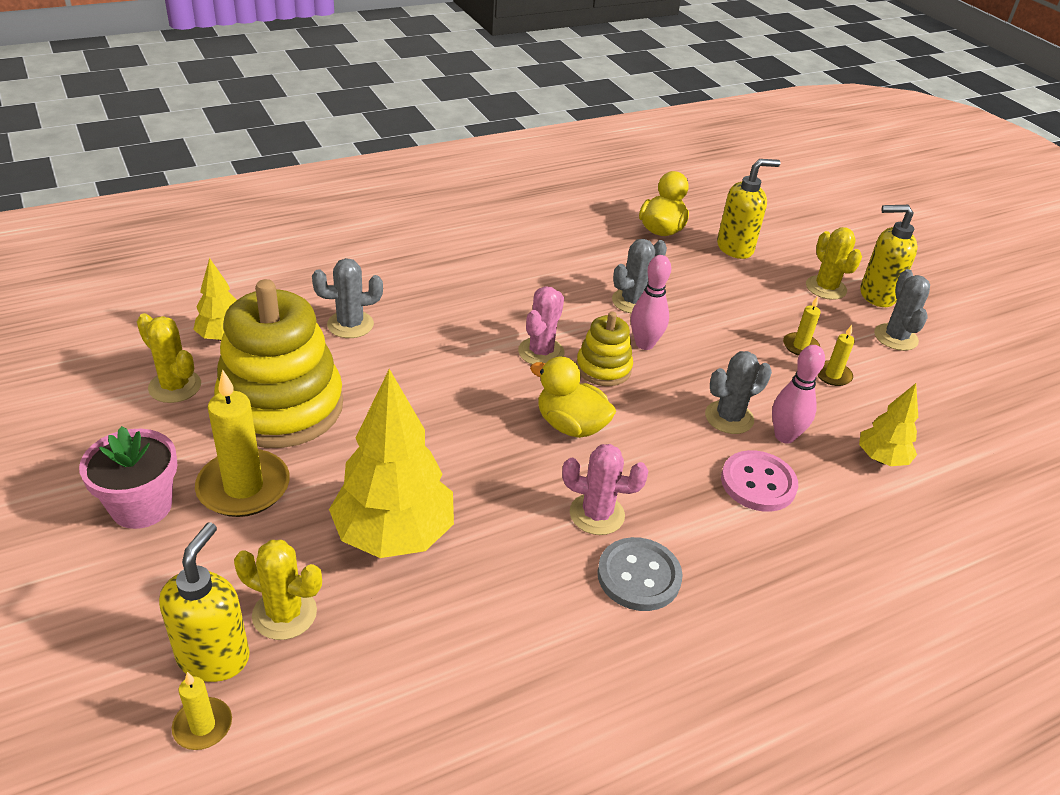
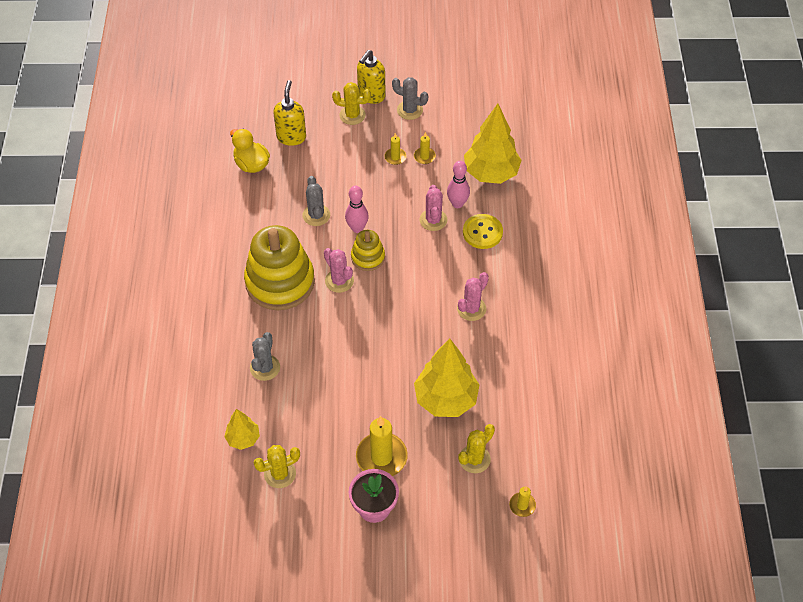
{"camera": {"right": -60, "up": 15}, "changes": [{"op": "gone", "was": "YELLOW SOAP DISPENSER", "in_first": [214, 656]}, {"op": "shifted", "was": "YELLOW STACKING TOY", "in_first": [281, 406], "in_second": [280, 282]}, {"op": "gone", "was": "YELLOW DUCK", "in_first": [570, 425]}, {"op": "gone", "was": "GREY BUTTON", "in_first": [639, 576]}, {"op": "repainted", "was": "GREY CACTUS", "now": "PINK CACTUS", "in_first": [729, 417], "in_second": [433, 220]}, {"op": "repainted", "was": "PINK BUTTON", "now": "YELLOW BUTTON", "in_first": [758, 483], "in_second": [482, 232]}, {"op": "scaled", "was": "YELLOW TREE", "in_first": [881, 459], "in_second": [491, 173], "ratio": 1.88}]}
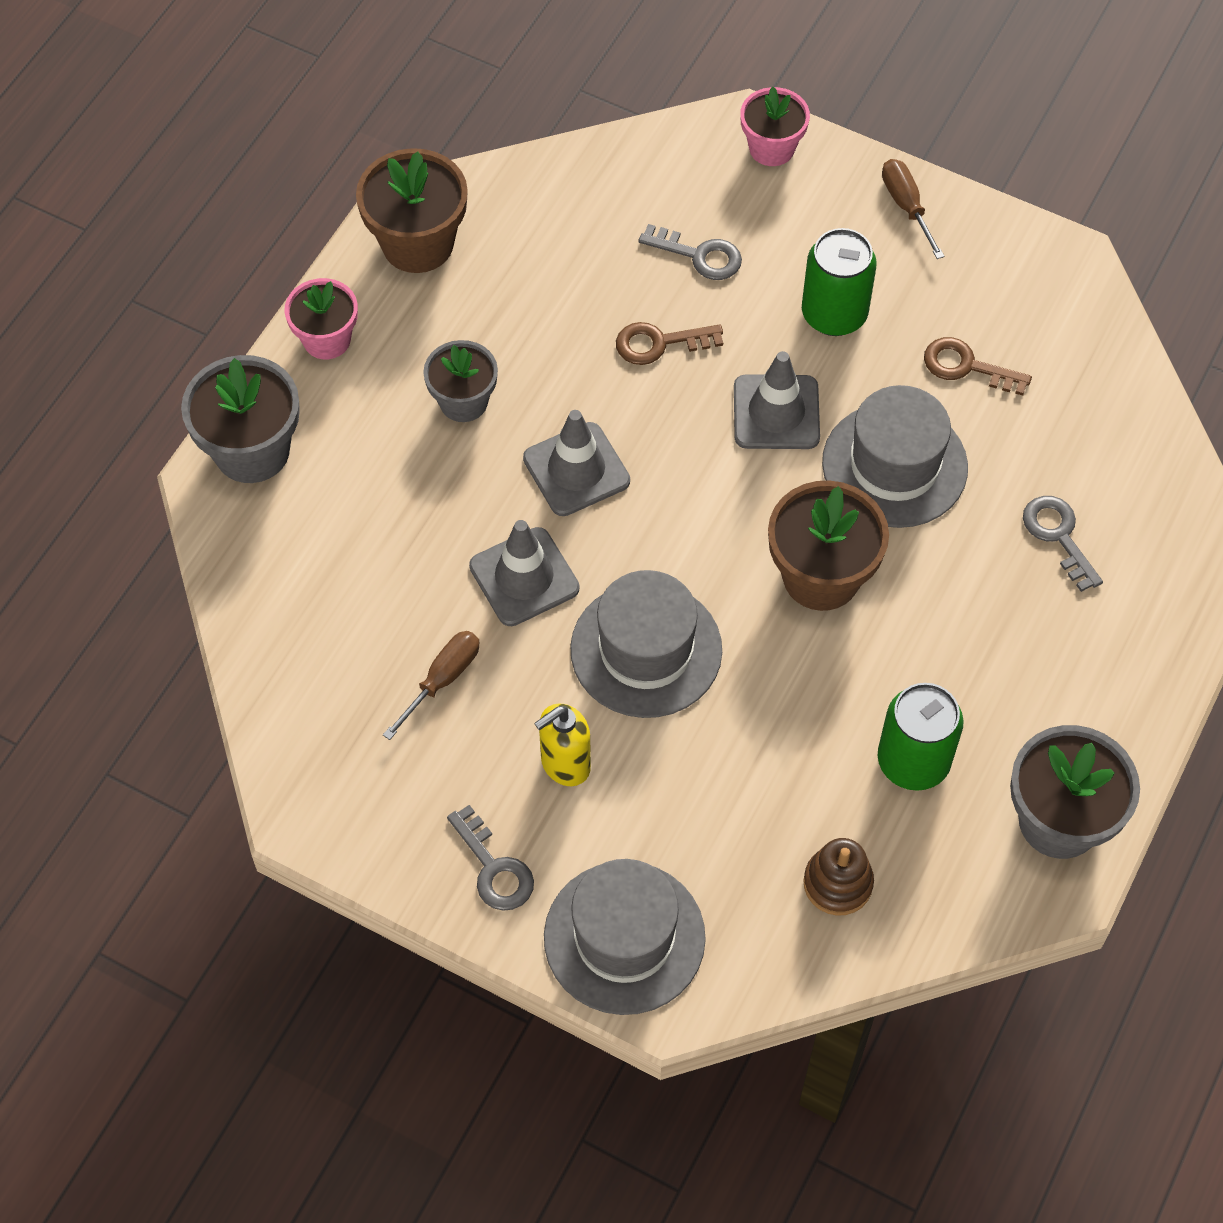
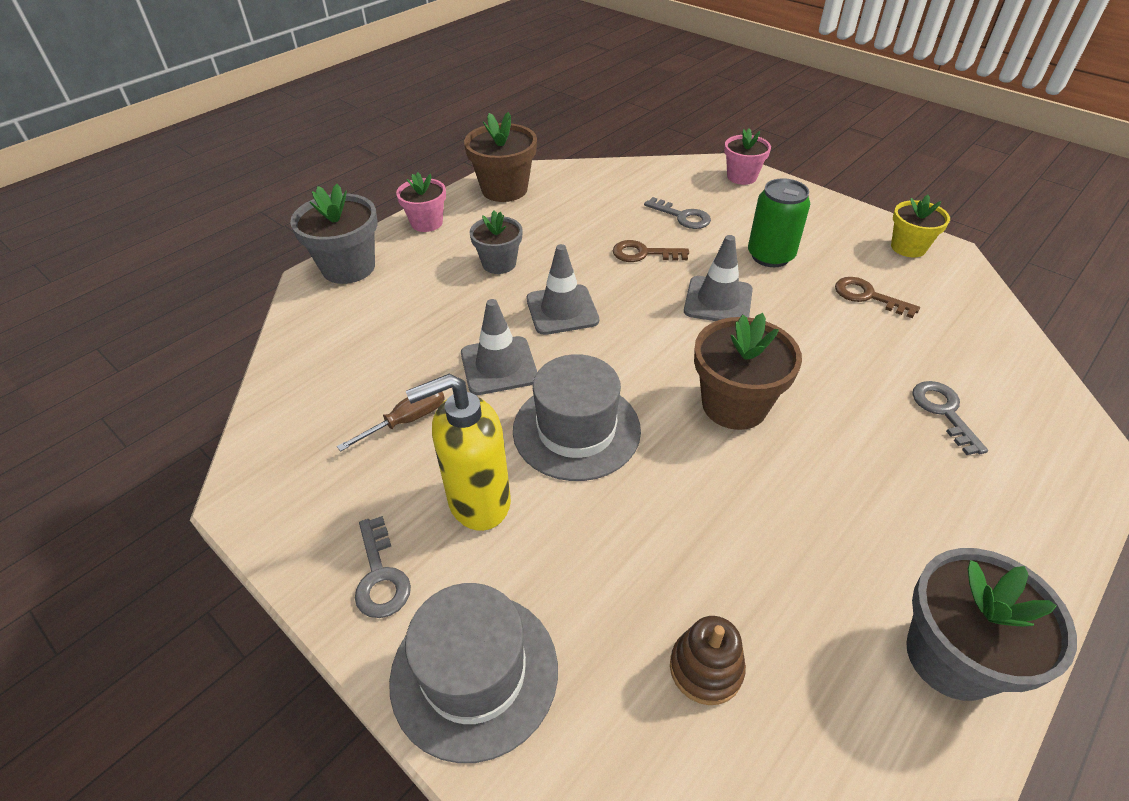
{"camera": {"right": 15, "up": -15}, "changes": [{"op": "scaled", "was": "YELLOW SOAP DISPENSER", "in_first": [565, 764], "in_second": [478, 502], "ratio": 1.5}, {"op": "gone", "was": "GREY HAT", "in_first": [894, 465]}, {"op": "gone", "was": "GREEN CAN", "in_first": [913, 761]}, {"op": "gone", "was": "BROWN SCREWDRIVER", "in_first": [906, 206]}, {"op": "new", "now": "YELLOW FLOWER POT", "in_second": [908, 247]}]}
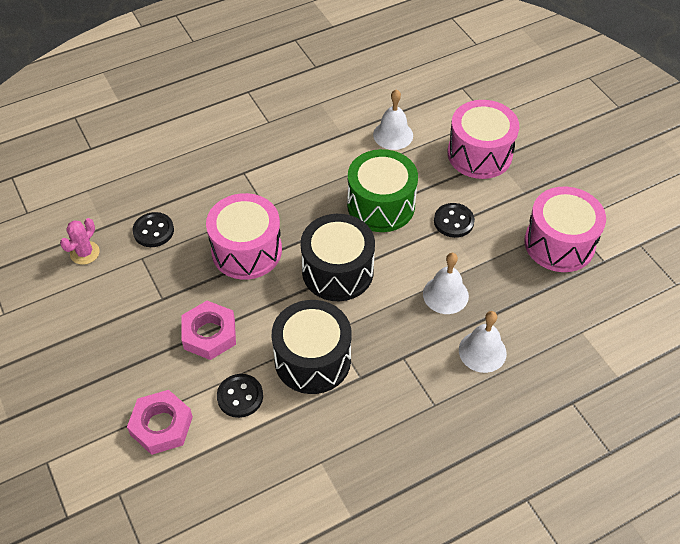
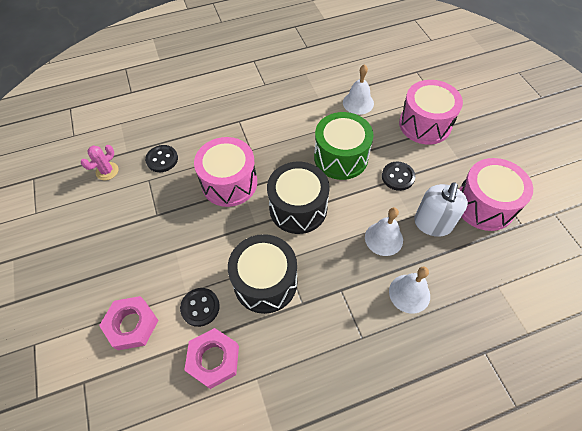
{"camera": {"right": 10, "up": 5}, "changes": [{"op": "shifted", "was": "PINK NUT", "in_first": [209, 334], "in_second": [213, 359]}, {"op": "new", "now": "WHITE SOAP DISPENSER", "in_second": [432, 223]}]}
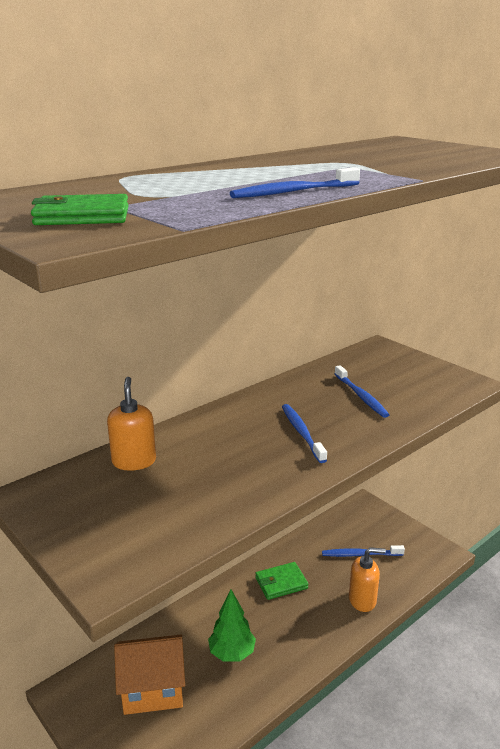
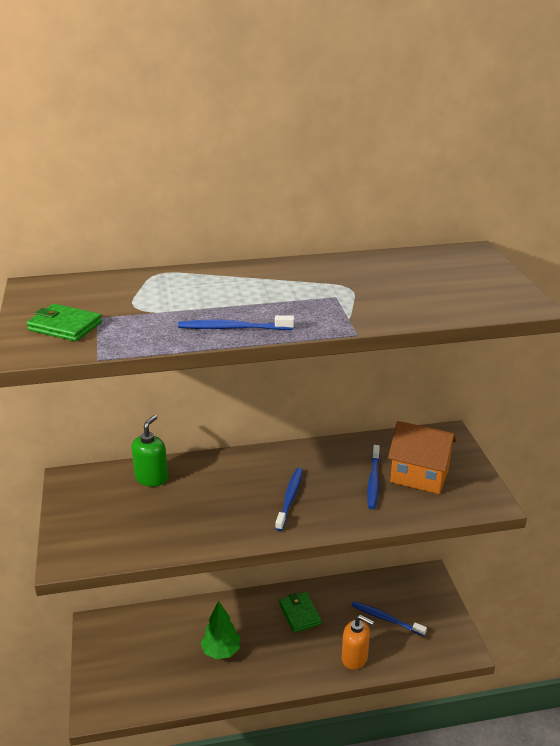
{"camera": {"right": 30, "up": 5}, "changes": [{"op": "repainted", "was": "ORANGE SOAP DISPENSER", "now": "GREEN SOAP DISPENSER", "in_first": [134, 461], "in_second": [151, 478]}, {"op": "shifted", "was": "ORANGE HOUSE", "in_first": [153, 689], "in_second": [419, 475]}, {"op": "rotated", "was": "GREEN WALLET", "in_first": [281, 583], "in_second": [299, 614], "clockwise": 60}]}
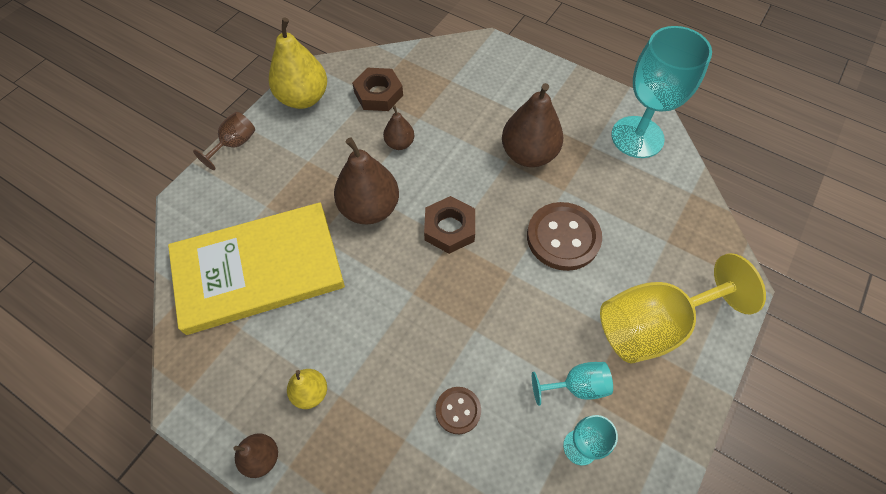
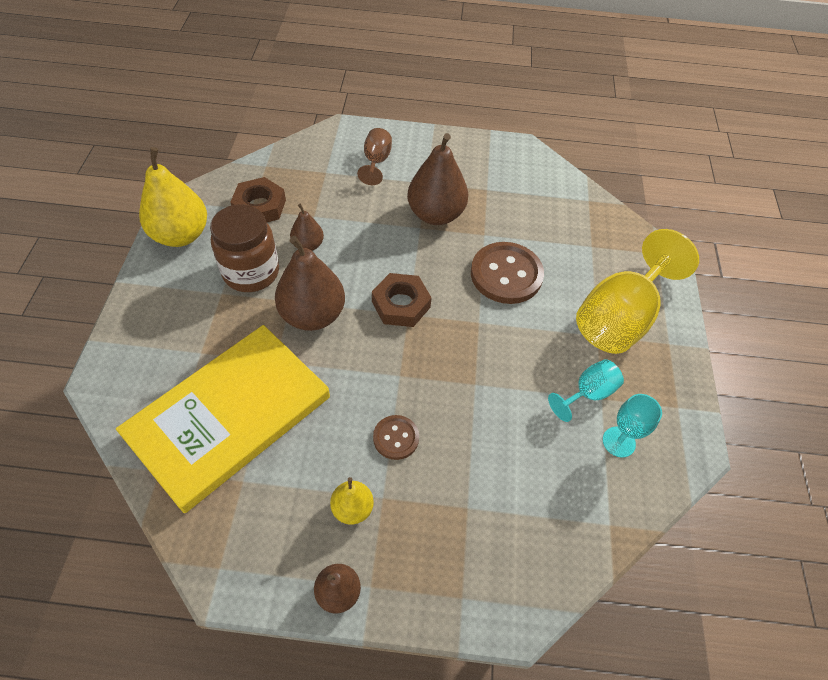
{"camera": {"right": -30, "up": -5}, "changes": [{"op": "shifted", "was": "BROWN GOBLET", "in_first": [234, 144], "in_second": [376, 162]}, {"op": "shifted", "was": "BROWN BUTTON", "in_first": [458, 410], "in_second": [396, 438]}, {"op": "gone", "was": "TURQUOISE GOBLET", "in_first": [637, 137]}, {"op": "new", "now": "BROWN JAR", "in_second": [251, 272]}]}
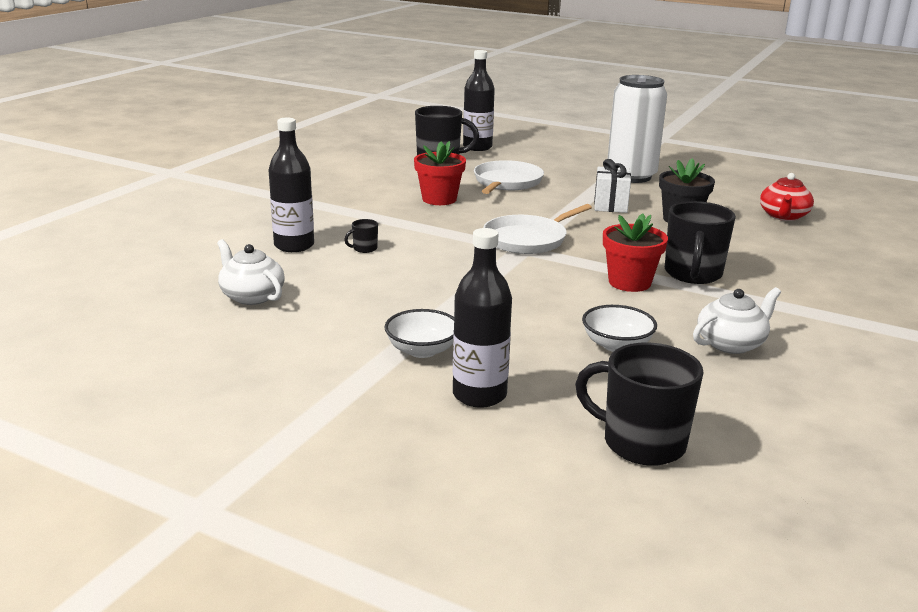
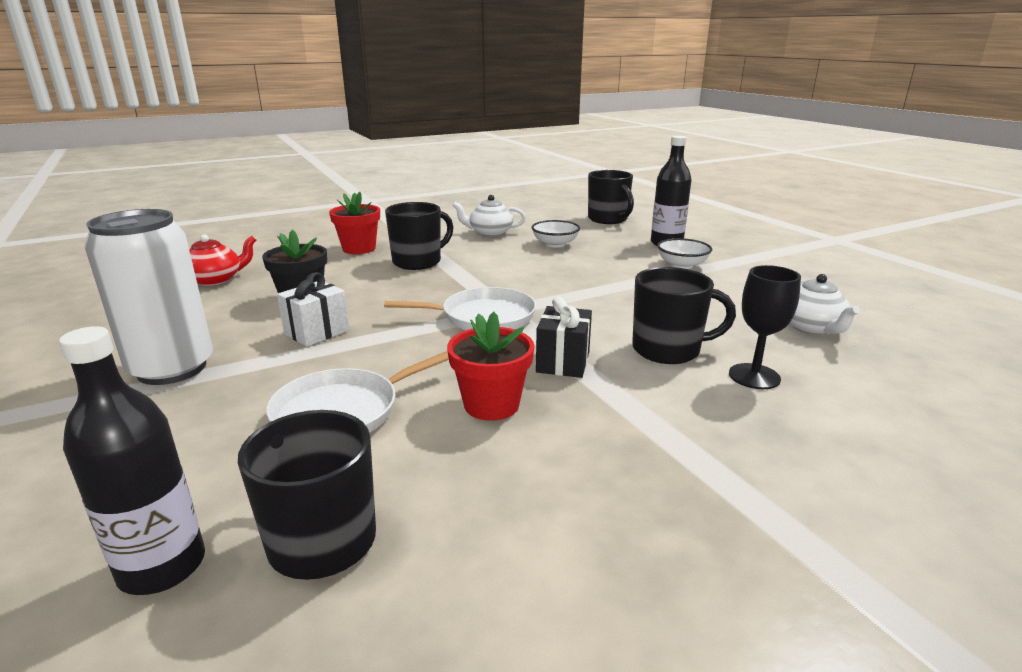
{"camera": {"right": -145, "up": 0}, "changes": [{"op": "swapped", "was": "BLACK BOTTLE", "now": "BLACK GOBLET", "in_first": [294, 245], "in_second": [754, 376]}, {"op": "scaled", "was": "BLACK MUG", "in_first": [364, 249], "in_second": [668, 350], "ratio": 2.32}, {"op": "shifted", "was": "RED FLOWER POT", "in_first": [629, 282], "in_second": [359, 249]}, {"op": "new", "now": "BLACK GIFT", "in_second": [563, 362]}]}
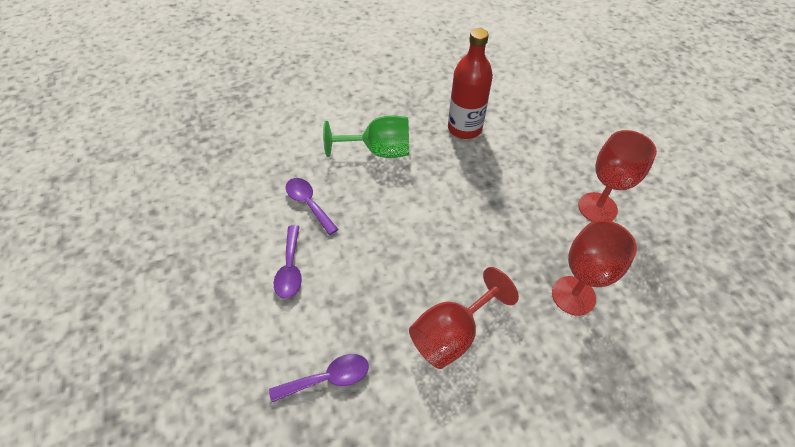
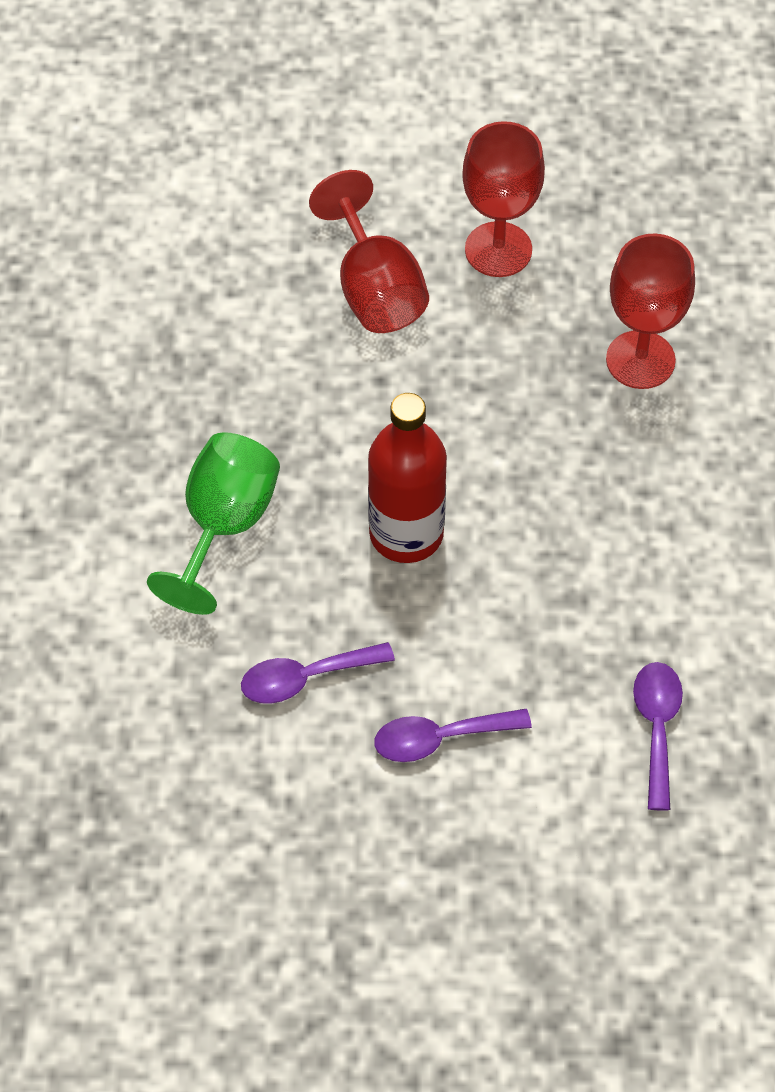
{"camera": {"right": -70, "up": 5}, "changes": [{"op": "rotated", "was": "PURPLE SPOON", "in_first": [290, 269], "in_second": [439, 738], "clockwise": 150}, {"op": "shifted", "was": "RED GOBLET", "in_first": [452, 334], "in_second": [374, 288]}, {"op": "shifted", "was": "RED BOTTLE", "in_first": [464, 128], "in_second": [406, 533]}]}
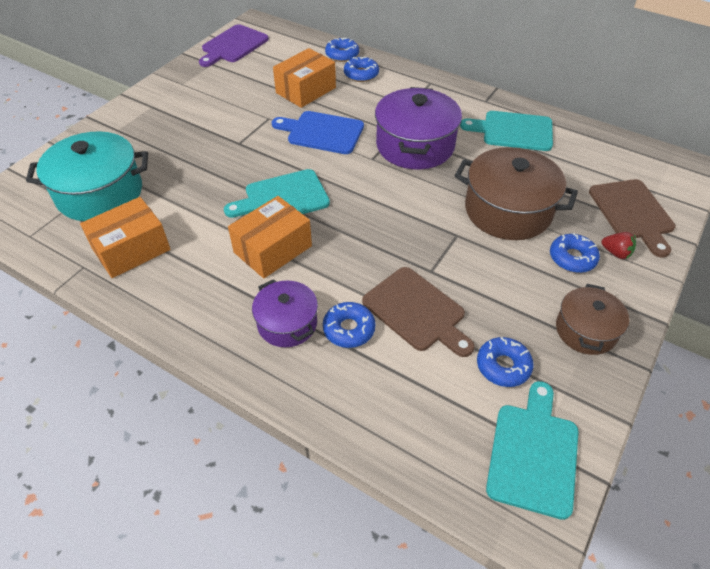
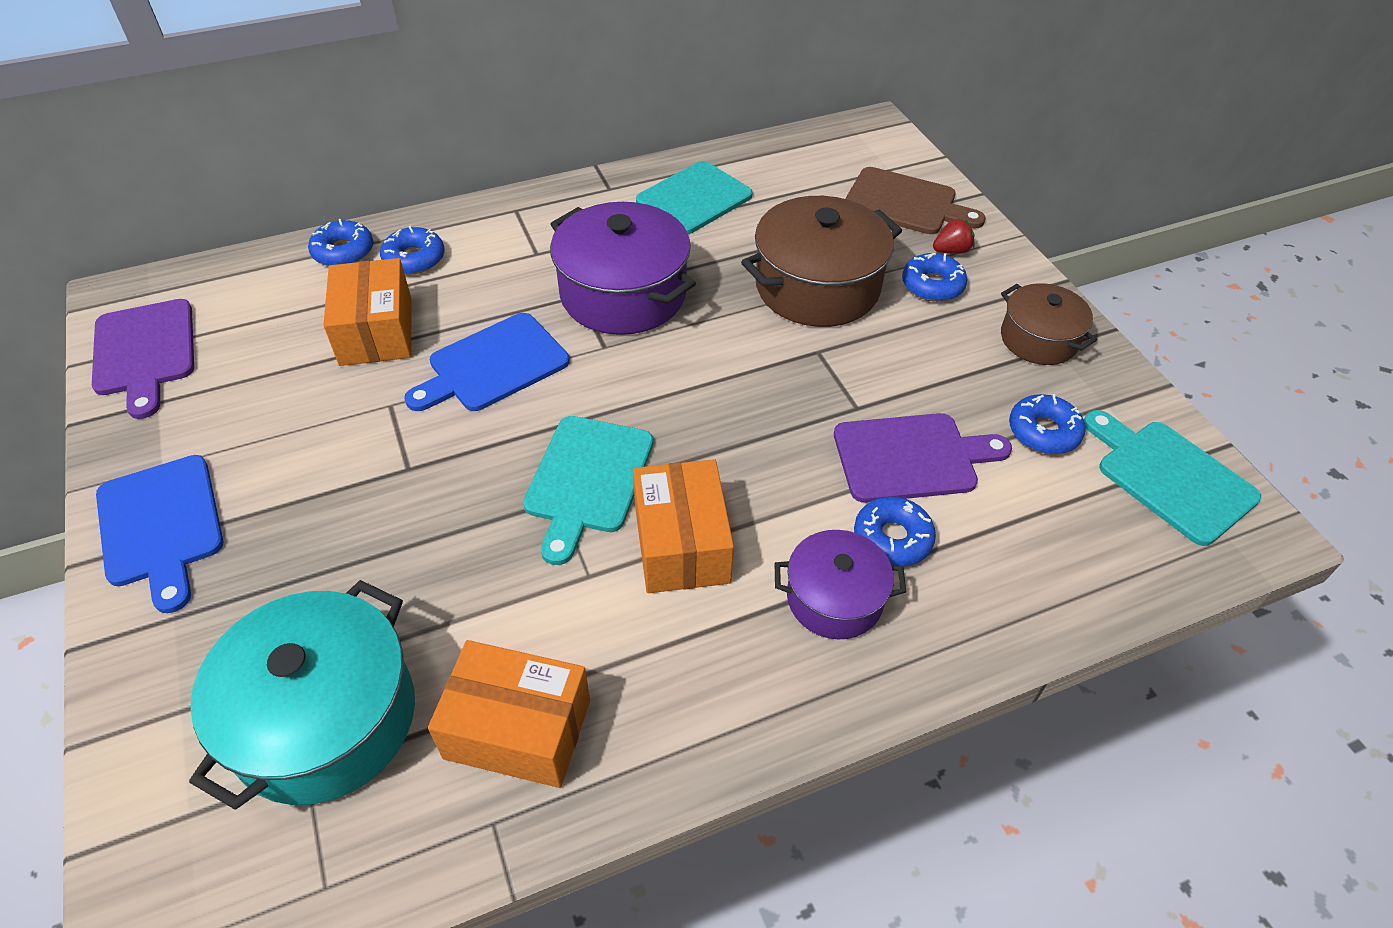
{"camera": {"right": -55, "up": 0}, "changes": [{"op": "rotated", "was": "ORANGE BOX", "in_first": [131, 249], "in_second": [518, 729], "clockwise": -75}, {"op": "repainted", "was": "BROWN CUTTING BOARD", "now": "PURPLE CUTTING BOARD", "in_first": [416, 311], "in_second": [911, 457]}, {"op": "new", "now": "BLUE CUTTING BOARD", "in_second": [161, 526]}]}
